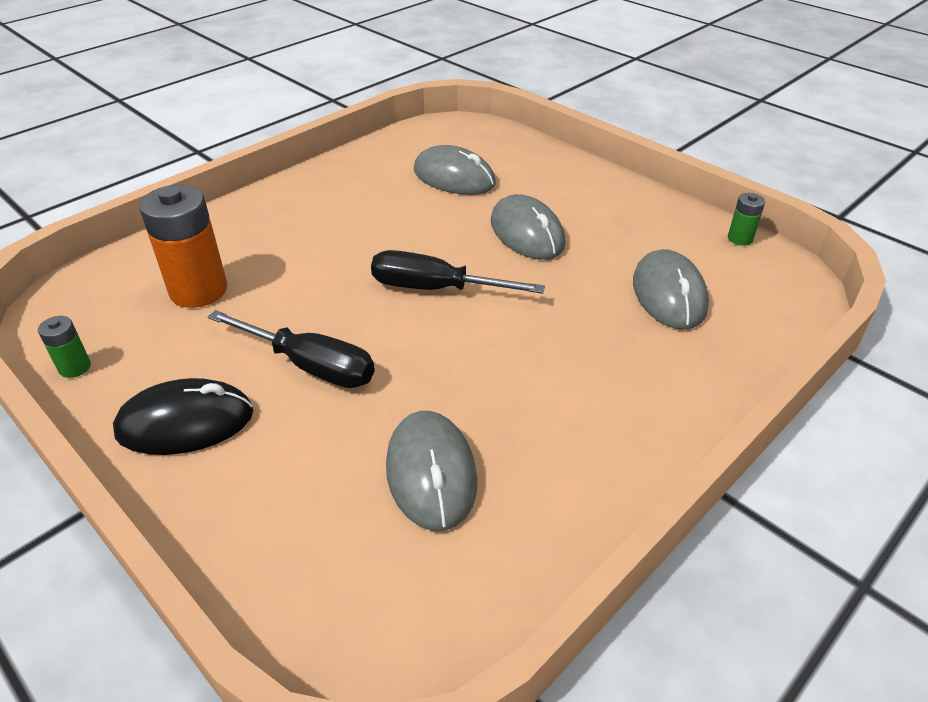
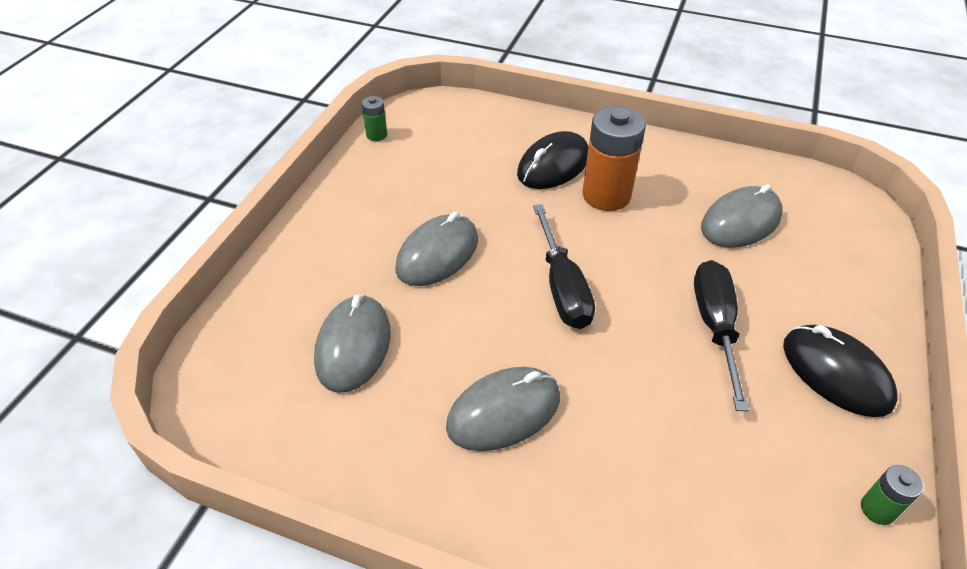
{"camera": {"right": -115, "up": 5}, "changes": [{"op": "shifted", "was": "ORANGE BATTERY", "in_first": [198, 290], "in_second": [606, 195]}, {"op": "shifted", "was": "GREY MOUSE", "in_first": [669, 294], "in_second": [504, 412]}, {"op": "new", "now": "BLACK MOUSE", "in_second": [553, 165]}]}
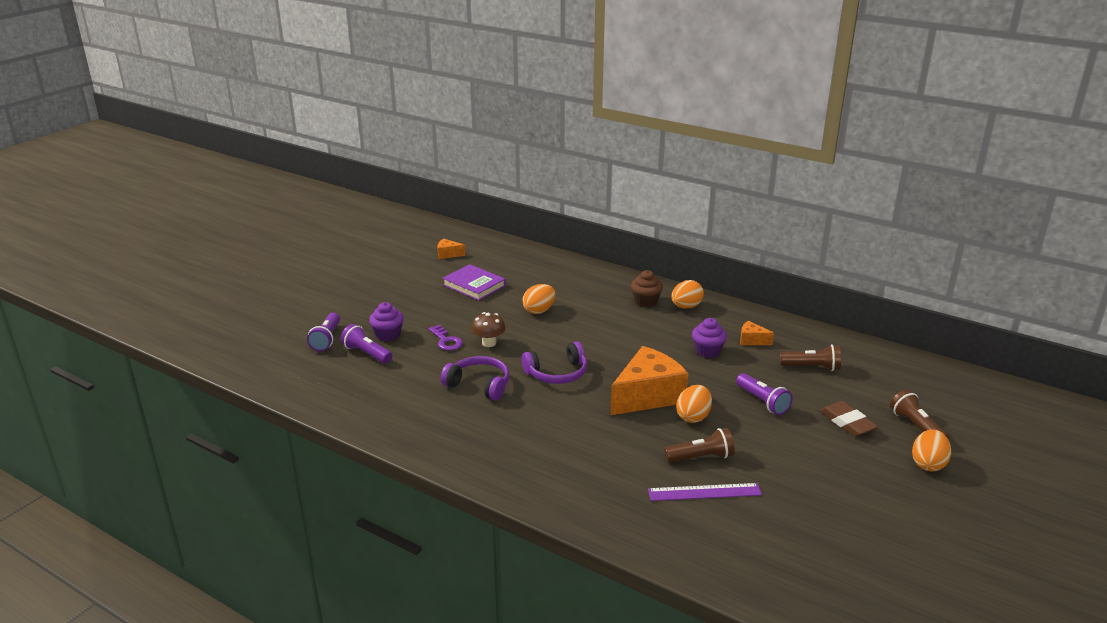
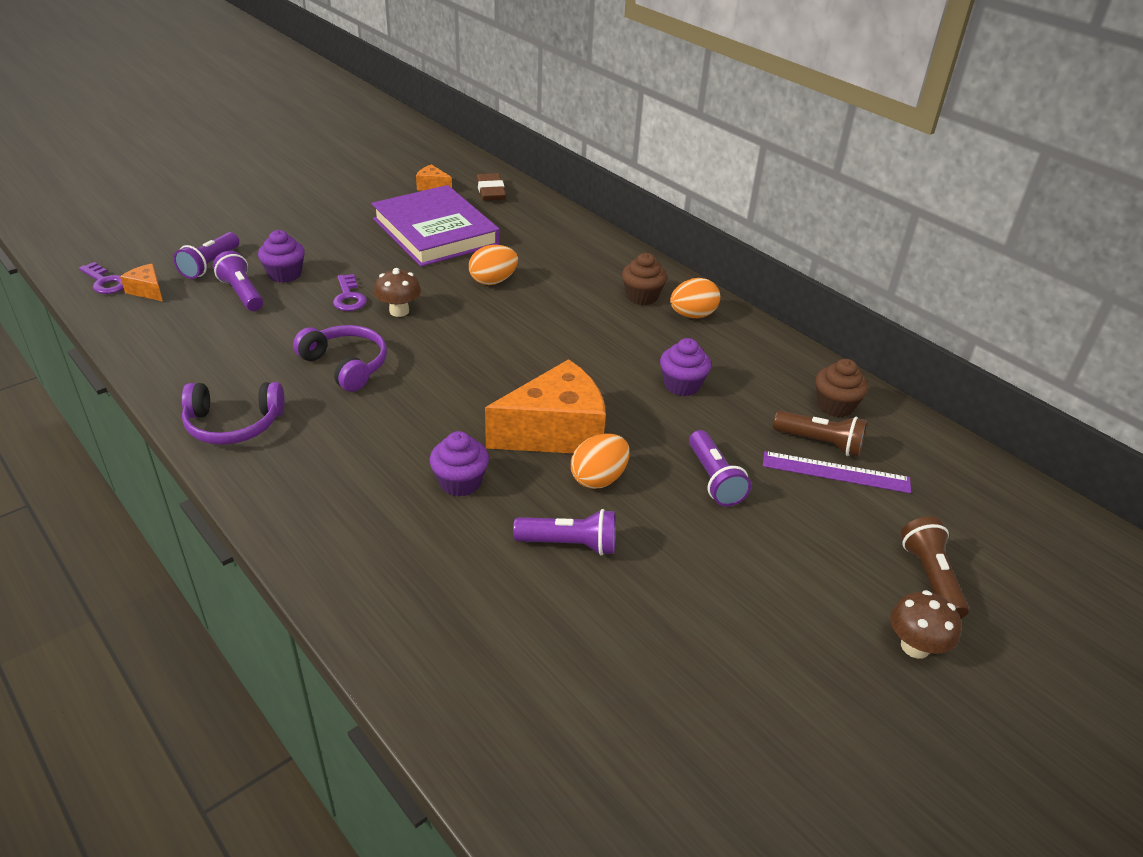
{"camera": {"right": 15, "up": 10}, "changes": [{"op": "scaled", "was": "PURPLE BOOK", "in_first": [474, 285], "in_second": [435, 232], "ratio": 1.65}, {"op": "shifted", "was": "PURPLE HEADPHONES", "in_first": [557, 373], "in_second": [233, 424]}, {"op": "shifted", "was": "PURPLE RULER", "in_first": [704, 492], "in_second": [836, 472]}, {"op": "repainted", "was": "BROWN FLASHLIGHT", "now": "PURPLE FLASHLIGHT", "in_first": [701, 457], "in_second": [569, 544]}, {"op": "shifted", "was": "ORANGE CHEESE", "in_first": [752, 340], "in_second": [147, 290]}, {"op": "shifted", "was": "BROWN ERASER", "in_first": [847, 422], "in_second": [491, 191]}, {"op": "swapped", "was": "ORANGE EGG", "now": "BROWN MUSHROOM", "in_first": [928, 464], "in_second": [915, 646]}, {"op": "new", "now": "PURPLE KEY", "in_second": [105, 282]}, {"op": "new", "now": "PURPLE CUPCAKE", "in_second": [460, 482]}, {"op": "new", "now": "BROWN CUPCAKE", "in_second": [835, 406]}]}
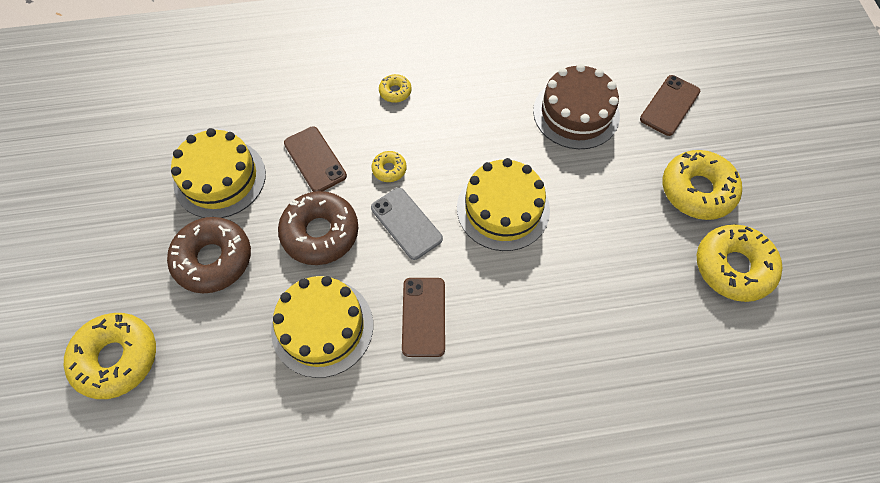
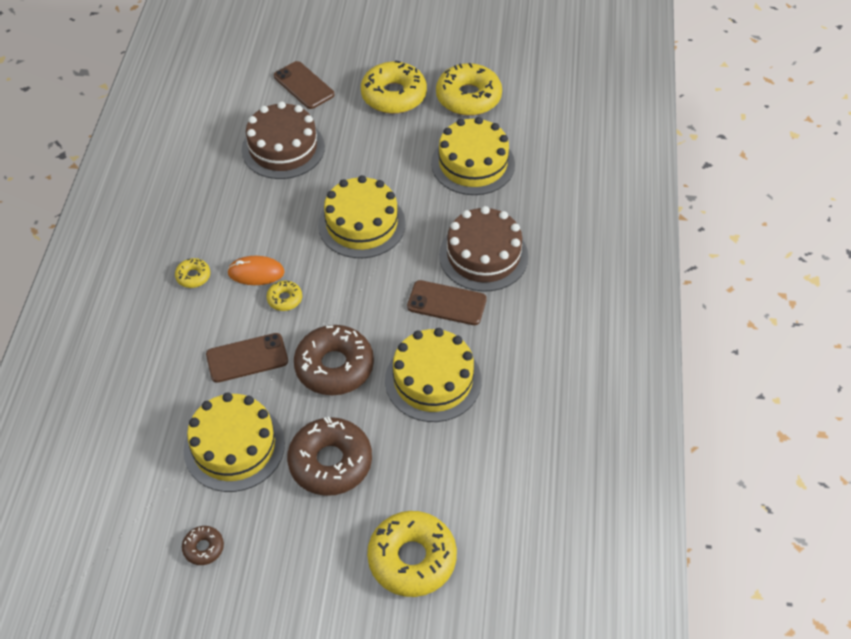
{"camera": {"right": -75, "up": -10}, "changes": [{"op": "gone", "was": "GREY PHONE", "in_first": [406, 223]}, {"op": "new", "now": "BROWN DONUT", "in_second": [203, 548]}, {"op": "new", "now": "ORANGE MOUSE", "in_second": [256, 272]}, {"op": "new", "now": "YELLOW CAKE", "in_second": [473, 164]}, {"op": "new", "now": "BROWN CAKE", "in_second": [483, 256]}]}
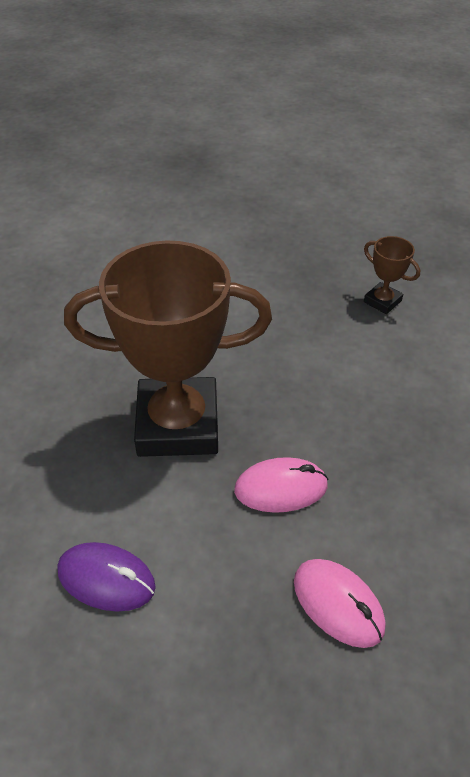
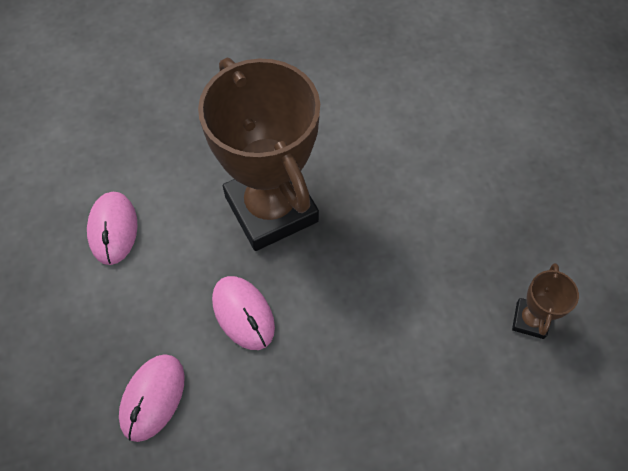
{"camera": {"right": 65, "up": 15}, "changes": [{"op": "repainted", "was": "PURPLE MOUSE", "now": "PINK MOUSE", "in_first": [106, 579], "in_second": [113, 229]}]}
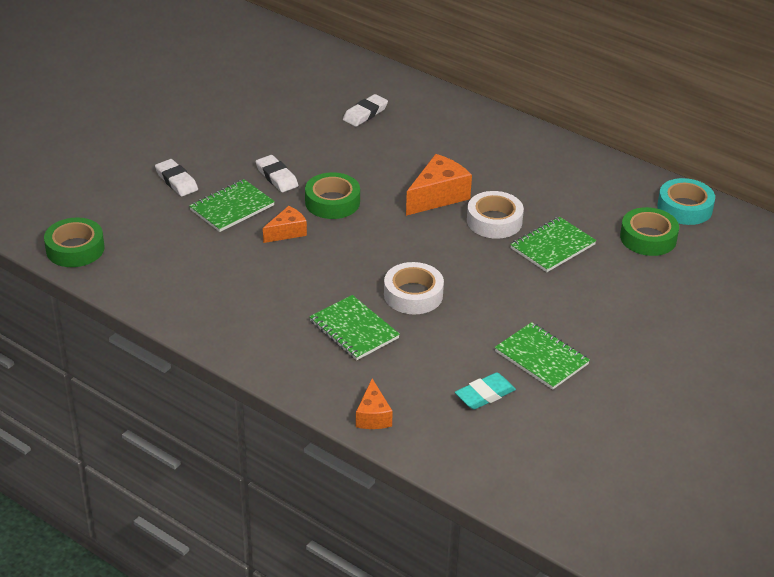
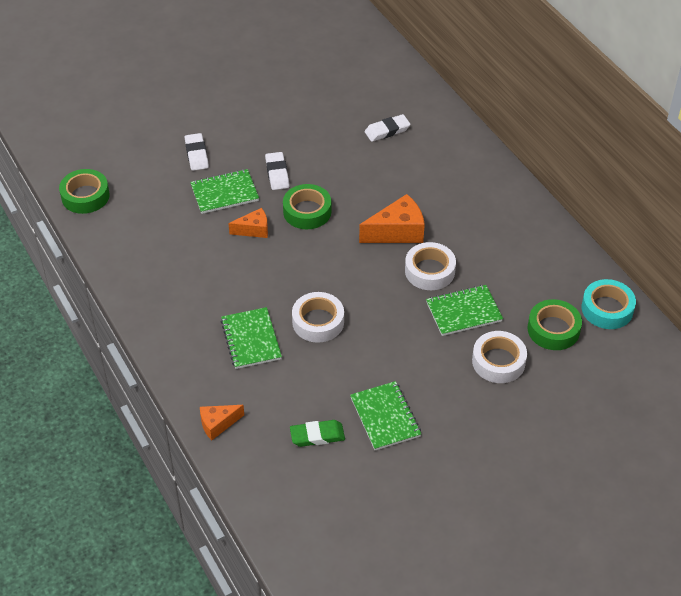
{"camera": {"right": 25, "up": 10}, "changes": [{"op": "rotated", "was": "ORANGE CHEESE", "in_first": [373, 416], "in_second": [218, 424], "clockwise": 45}, {"op": "repainted", "was": "TURQUOISE ERASER", "now": "GREEN ERASER", "in_first": [485, 394], "in_second": [317, 435]}, {"op": "new", "now": "WHITE TAPE", "in_second": [498, 361]}]}
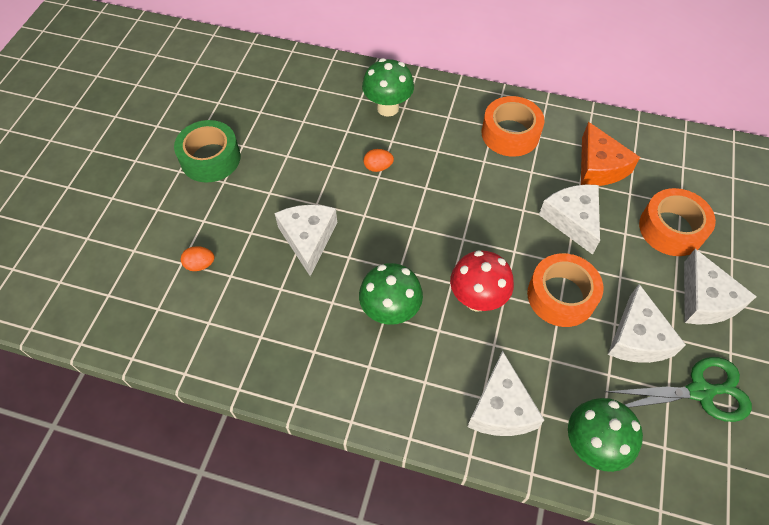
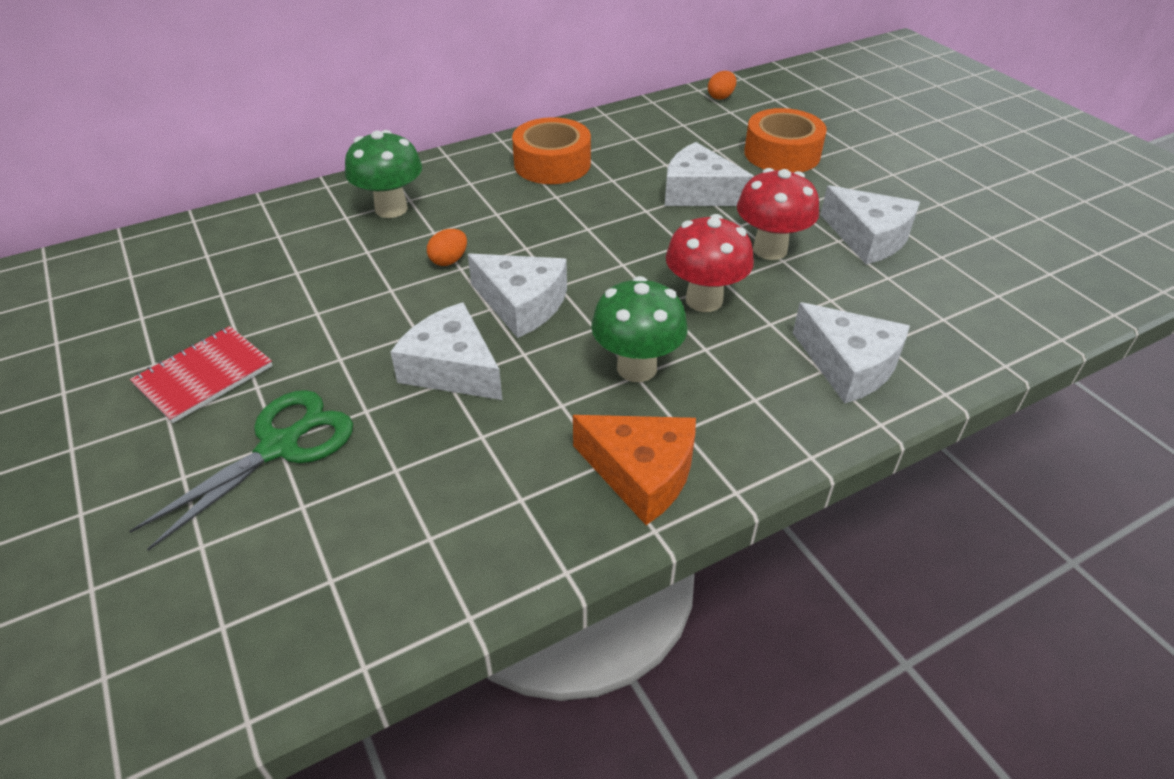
{"camera": {"right": -45, "up": -15}, "changes": [{"op": "swapped", "was": "GREEN TAPE", "now": "RED NOTEBOOK", "in_first": [210, 158], "in_second": [204, 375]}, {"op": "shifted", "was": "ORANGE EGG", "in_first": [200, 265], "in_second": [720, 97]}, {"op": "swapped", "was": "ORANGE TAPE", "now": "RED MUSHROOM", "in_first": [561, 296], "in_second": [770, 249]}, {"op": "gone", "was": "GREEN MUSHROOM", "in_first": [592, 445]}, {"op": "shifted", "was": "ORANGE CHEESE", "in_first": [599, 167], "in_second": [641, 474]}, {"op": "shifted", "was": "GREEN SCISSORS", "in_first": [700, 392], "in_second": [280, 447]}, {"op": "shifted", "was": "WHITE CHEESE", "in_first": [705, 300], "in_second": [522, 304]}]}
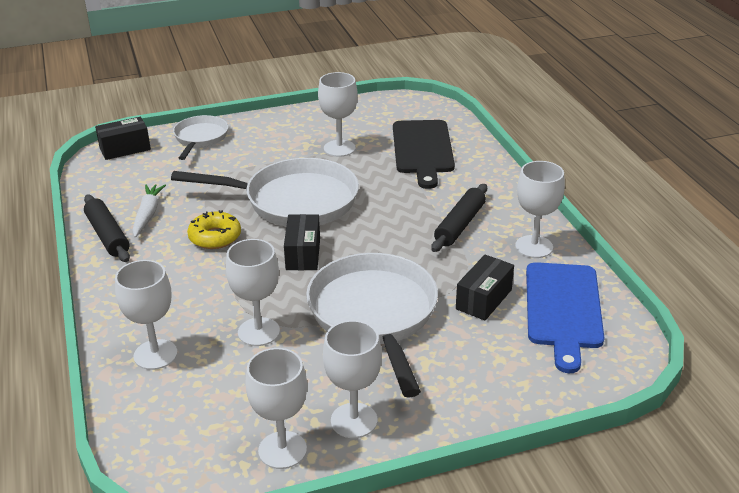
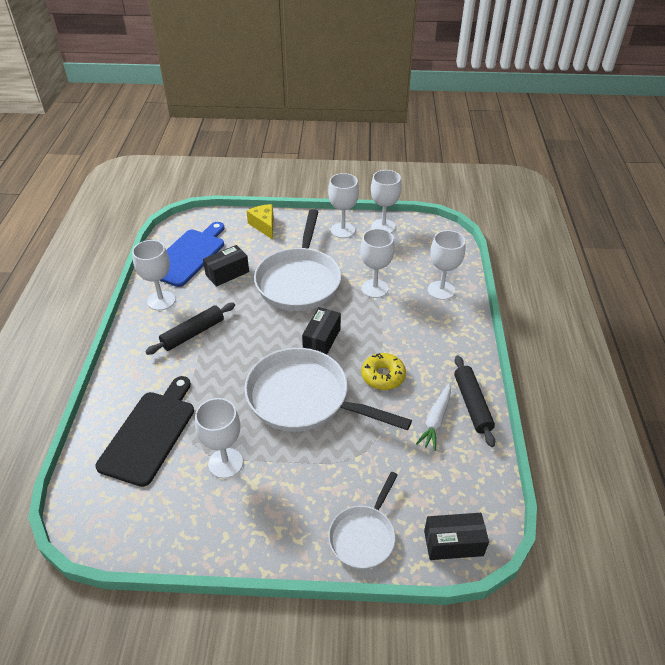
{"camera": {"right": -160, "up": 10}, "changes": [{"op": "new", "now": "YELLOW CHEESE", "in_second": [264, 226]}]}
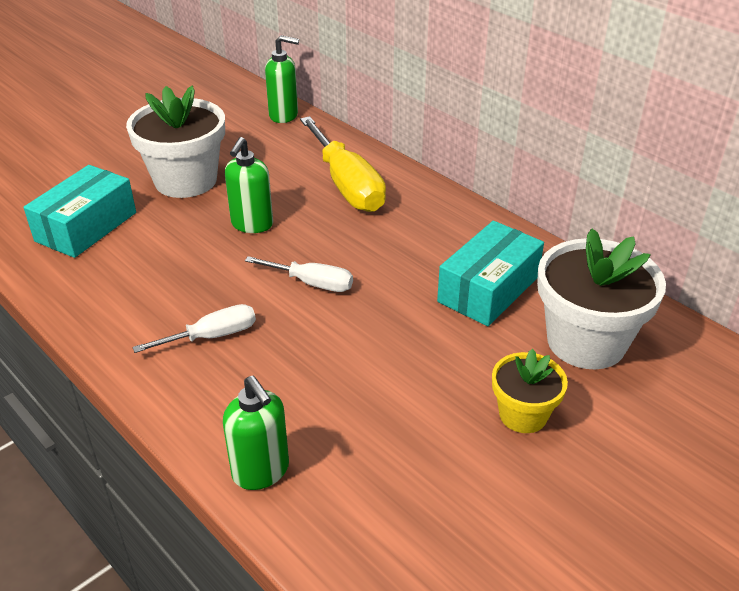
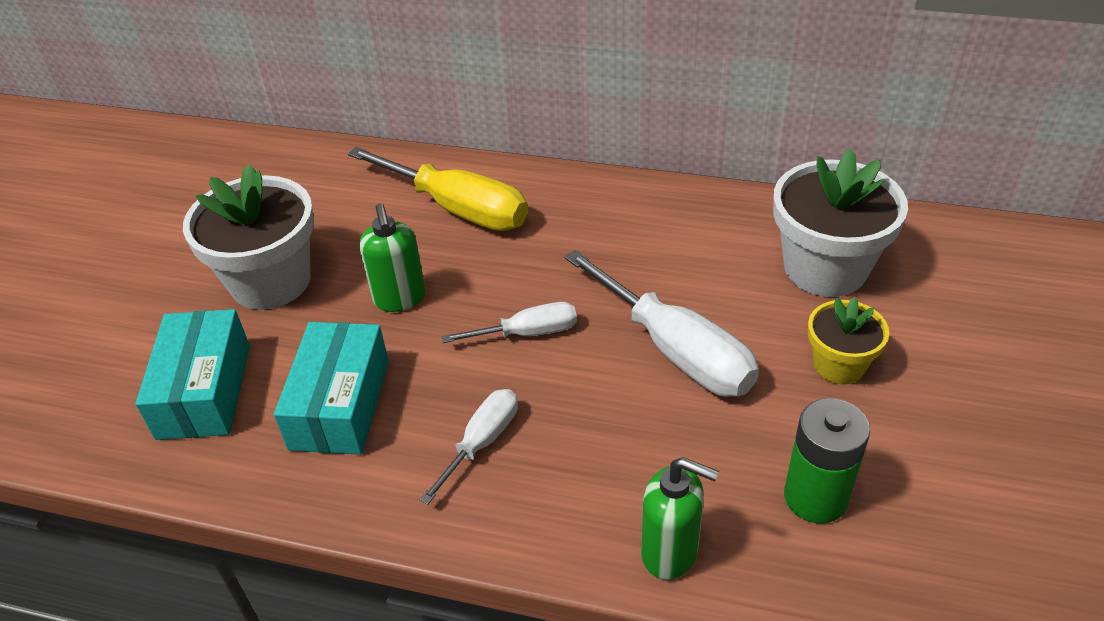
{"camera": {"right": -30, "up": 5}, "changes": [{"op": "gone", "was": "GREEN SOAP DISPENSER", "in_first": [284, 115]}, {"op": "shifted", "was": "TURQUOISE BOX", "in_first": [488, 289], "in_second": [340, 404]}, {"op": "new", "now": "WHITE SCREWDRIVER", "in_second": [675, 351]}, {"op": "new", "now": "GREEN BATTERY", "in_second": [815, 497]}]}
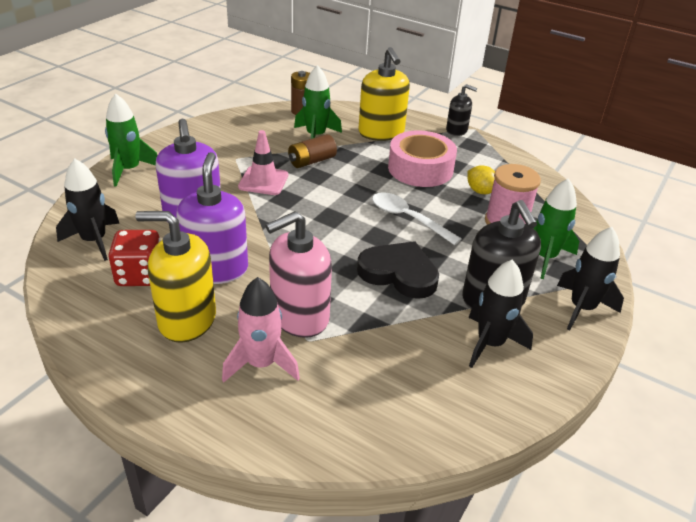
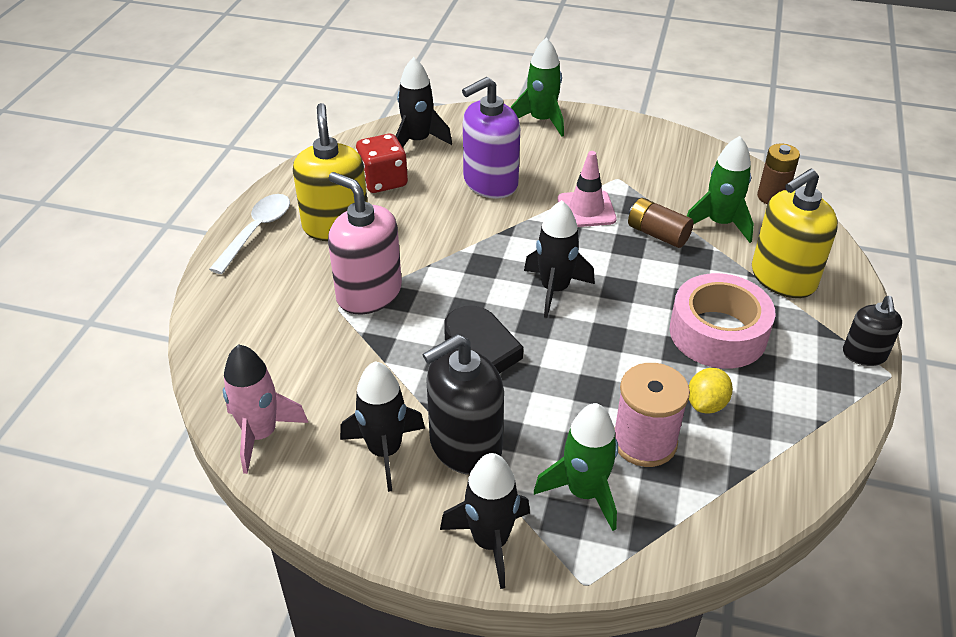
{"camera": {"right": 75, "up": 5}, "changes": [{"op": "gone", "was": "PURPLE SOAP DISPENSER", "in_first": [216, 269]}, {"op": "shifted", "was": "PINK ROCKET", "in_first": [261, 364], "in_second": [261, 435]}, {"op": "shifted", "was": "WHITE SPOON", "in_first": [408, 219], "in_second": [256, 231]}, {"op": "new", "now": "BLACK ROCKET", "in_second": [554, 289]}]}
